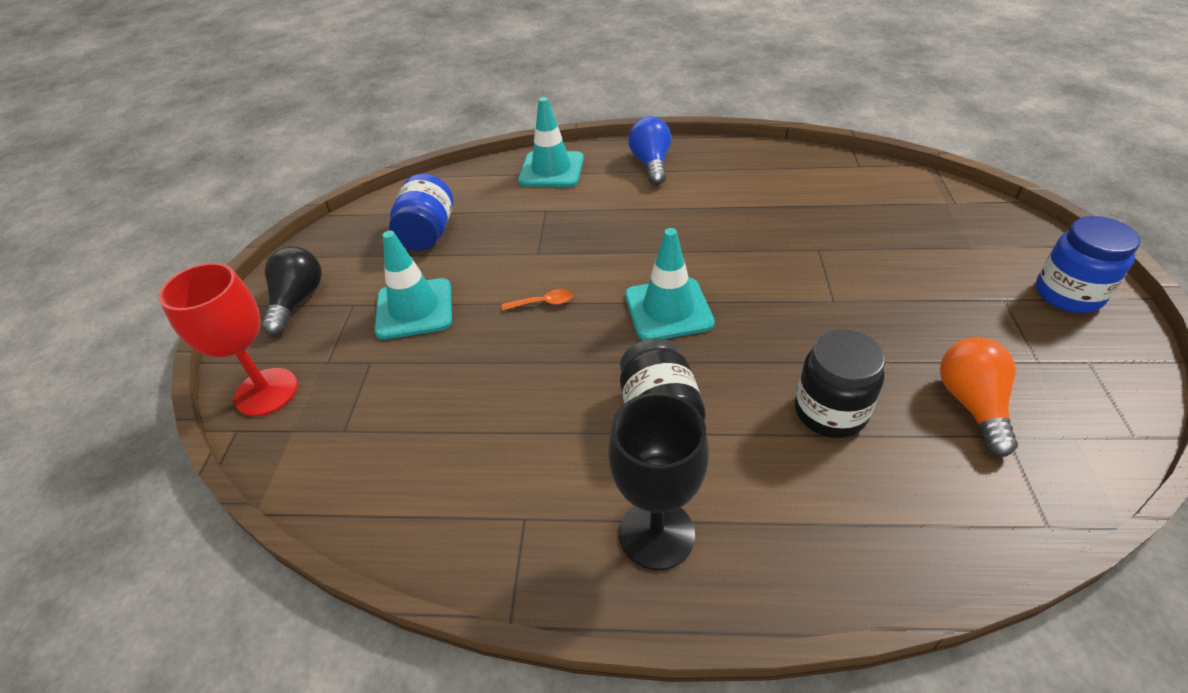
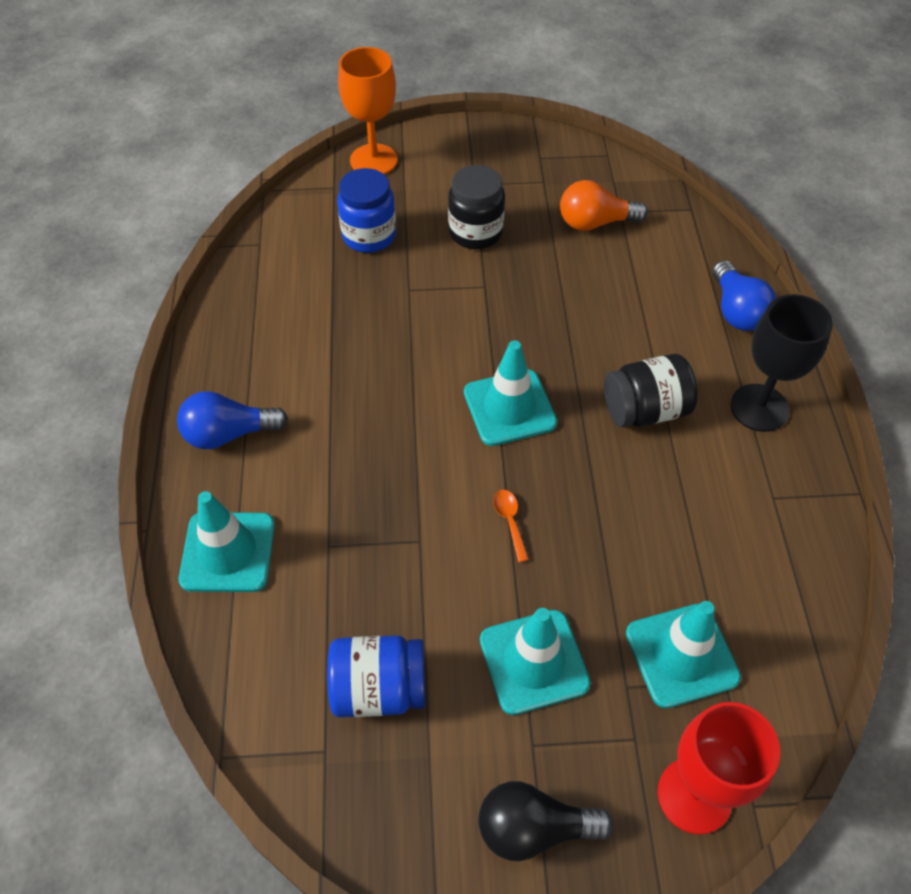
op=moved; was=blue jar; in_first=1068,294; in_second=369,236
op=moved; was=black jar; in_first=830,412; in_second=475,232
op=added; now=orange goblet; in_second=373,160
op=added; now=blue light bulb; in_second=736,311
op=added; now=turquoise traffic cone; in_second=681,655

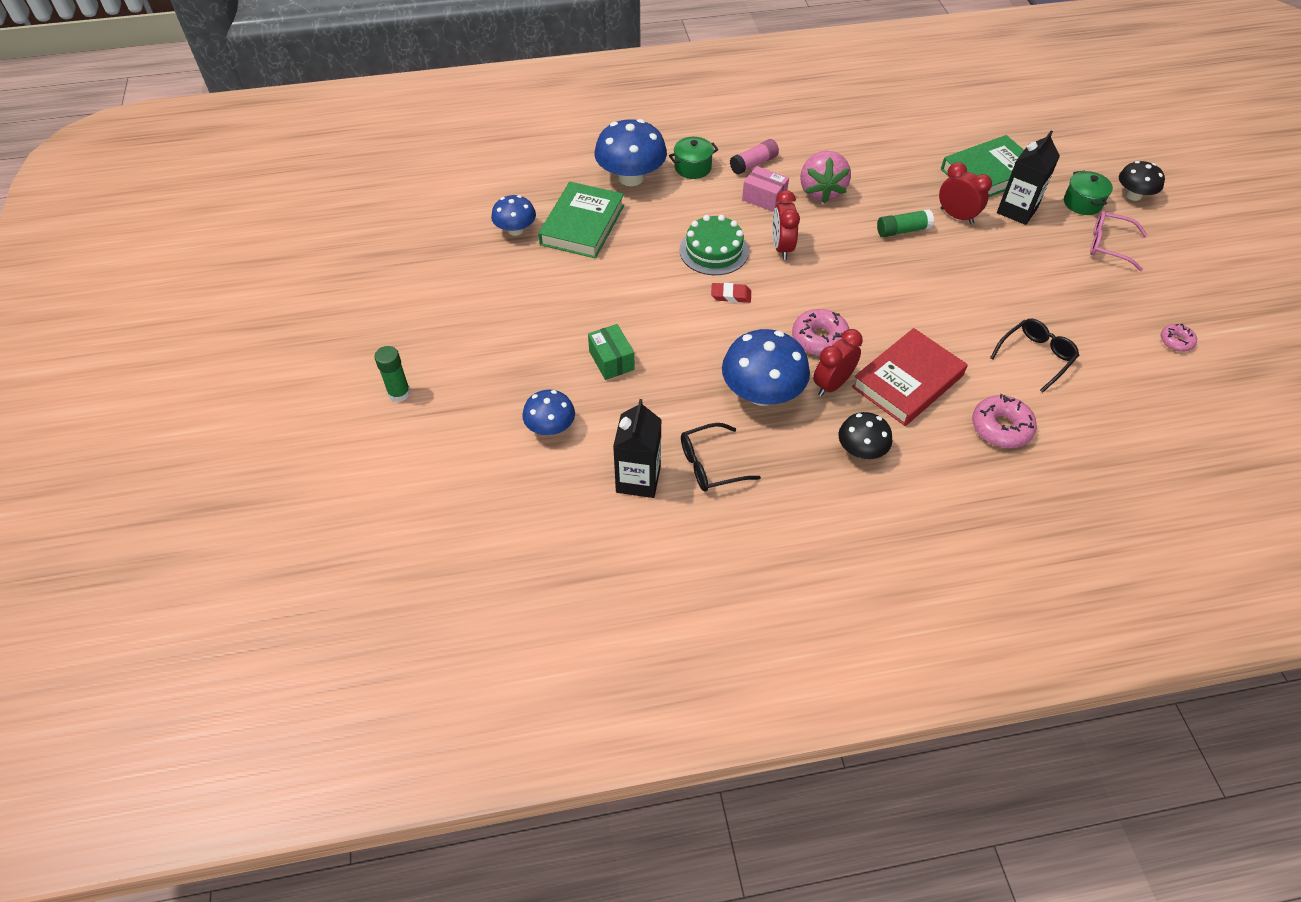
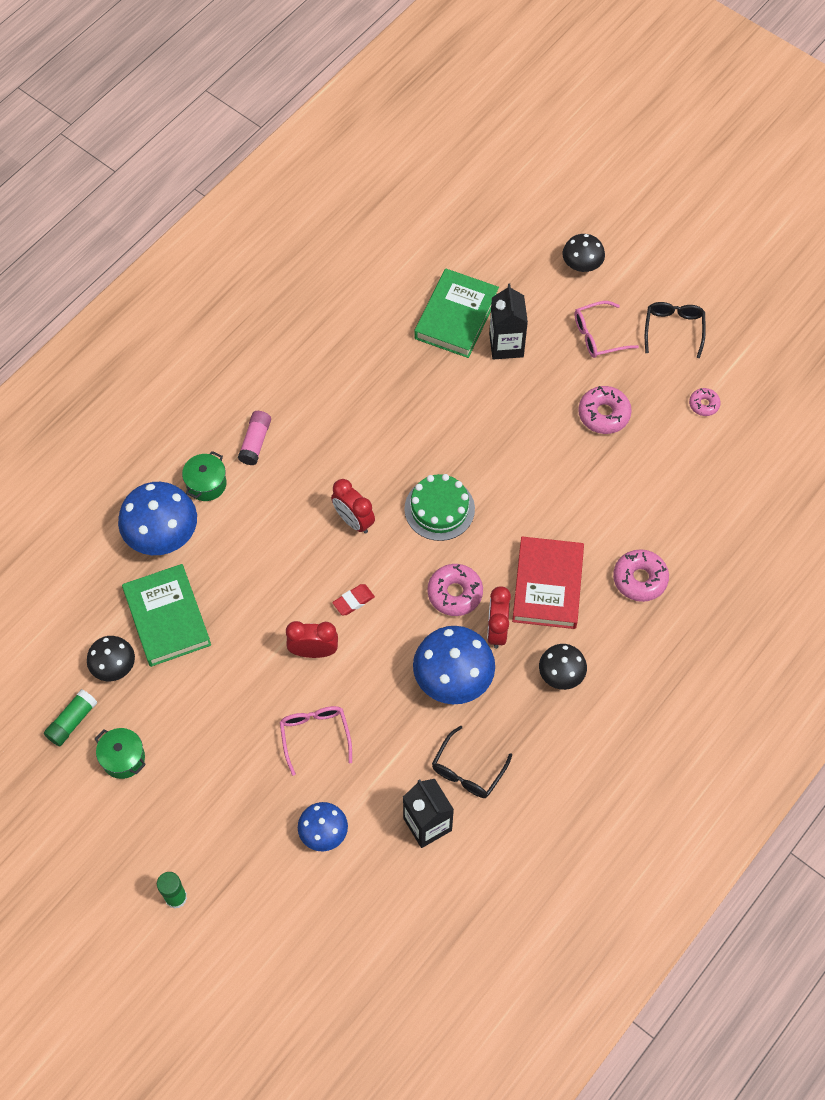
op=removed; was=pink strawberry; in_first=821,191
op=moved; was=red clock; in_first=956,216; in_second=313,651
op=removed; was=pink box; in_first=764,198
op=moved; was=green pot; in_first=1082,203; in_second=123,758
op=recoloured; was=blue mushroom; now=black mushroom; in_first=515,230; in_second=114,666
op=moved; was=green glue stick; in_first=902,230; in_second=72,721
op=moved; was=green cake; in_first=714,250; in_second=439,509
op=moved; was=black glasses; in_first=1036,357; in_second=673,329
op=replaced; was=green box; now=pink glasses; in_first=611,360; in_second=315,736
op=added; now=pink donut; in_second=604,414

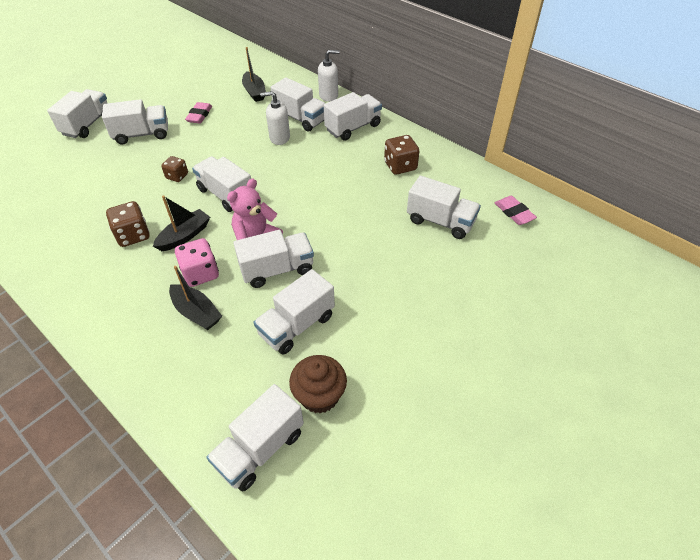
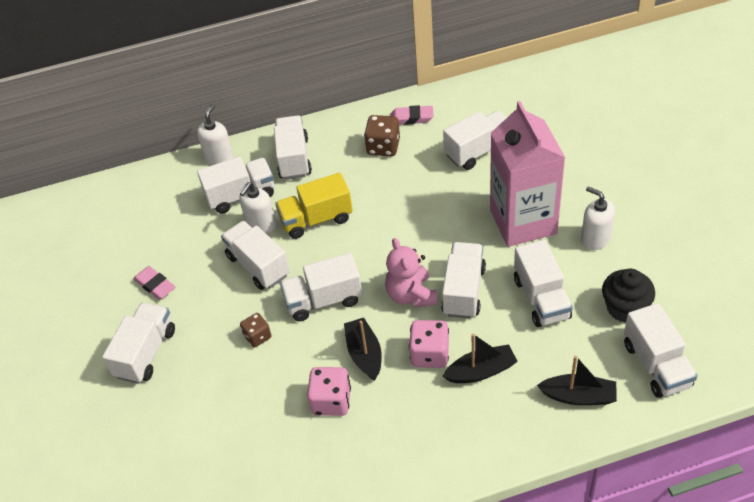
op=moved; was=black boat; in_first=254,92; in_second=578,396
op=moved; was=white truck; in_first=87,125; in_second=258,266
op=moved; was=pink eraser; in_first=514,213; in_second=411,118
op=recoloured; was=brown dice; now=pink dice; in_first=133,235; in_second=331,401
op=recoloured; was=brown cupcake; now=black cupcake; in_first=319,396; in_second=625,308
op=added; now=pink carton; in_second=523,221
op=added; now=yellow truck; in_second=316,219
op=added; now=white soap dispenser; in_second=595,238

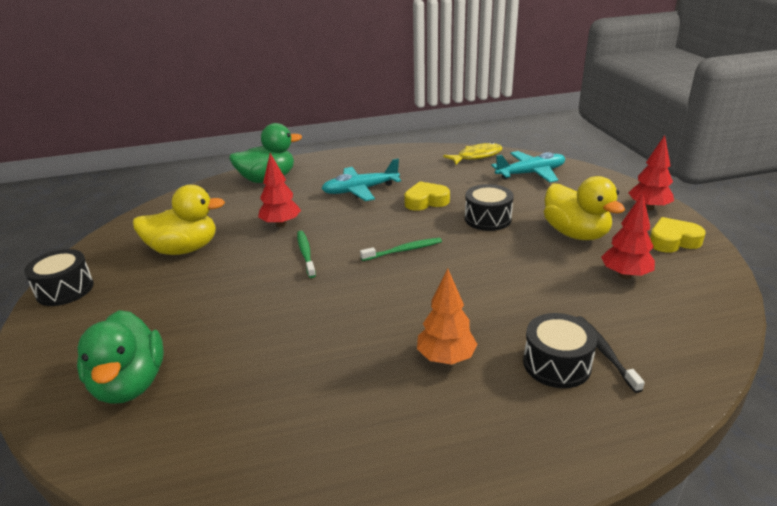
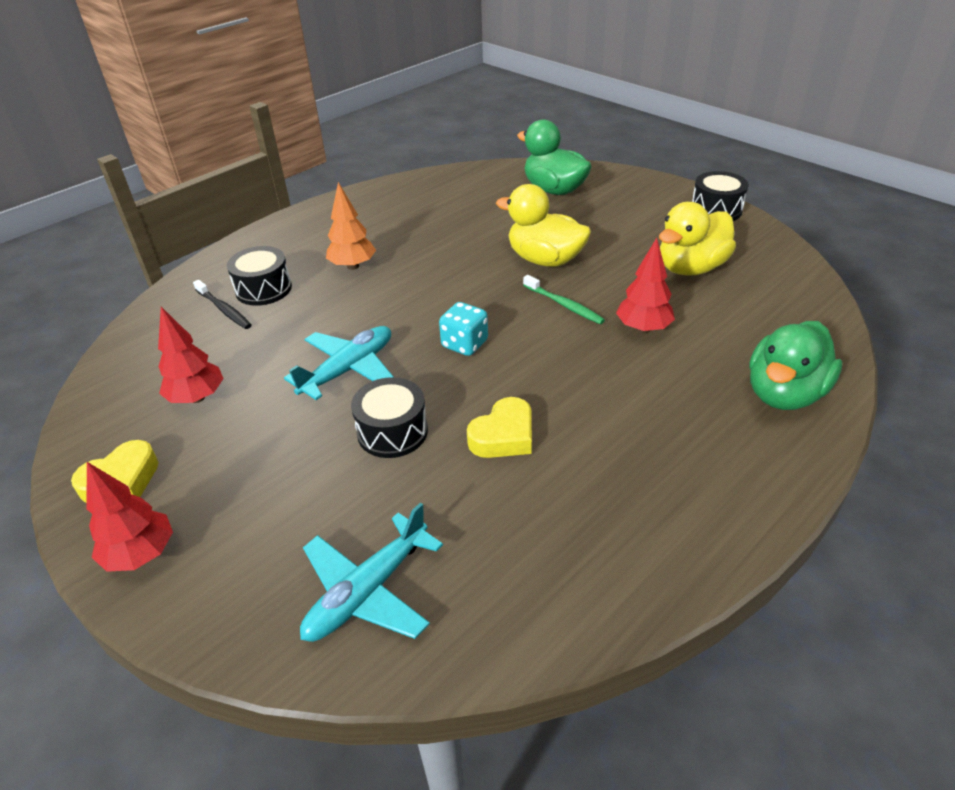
op=removed; was=yellow fish; in_first=477,156
op=moved; was=turquoise plane; in_first=360,190; in_second=348,369
op=moved; was=yellow duck; in_first=576,234; in_second=545,260
op=replaced; was=green toothbrush; now=turquoise dice; in_first=403,250; in_second=464,344

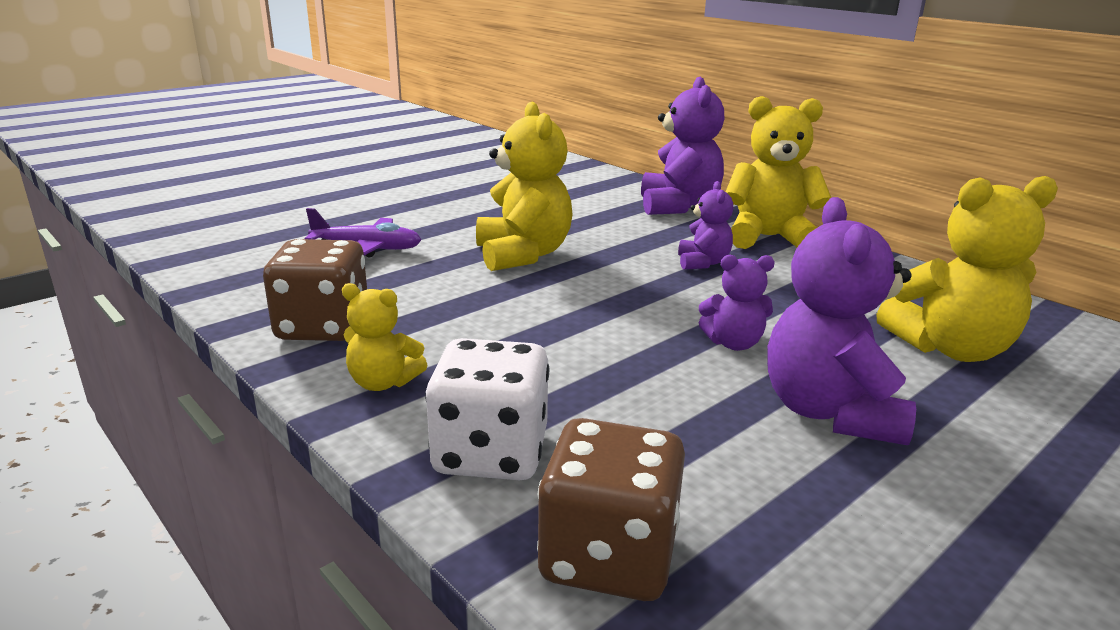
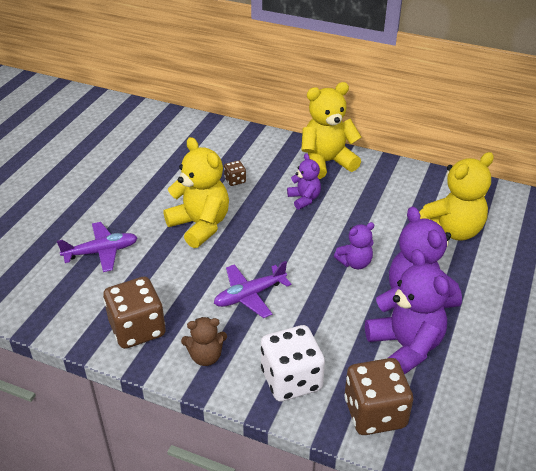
op=moved; was=purple teddy bear; in_first=678,206; in_second=405,347
op=recoloured; was=yellow teddy bear; now=brown teddy bear; in_first=383,382; in_second=206,356
op=added; now=brown dice; in_second=235,180
op=added; now=purple plane; in_second=249,295

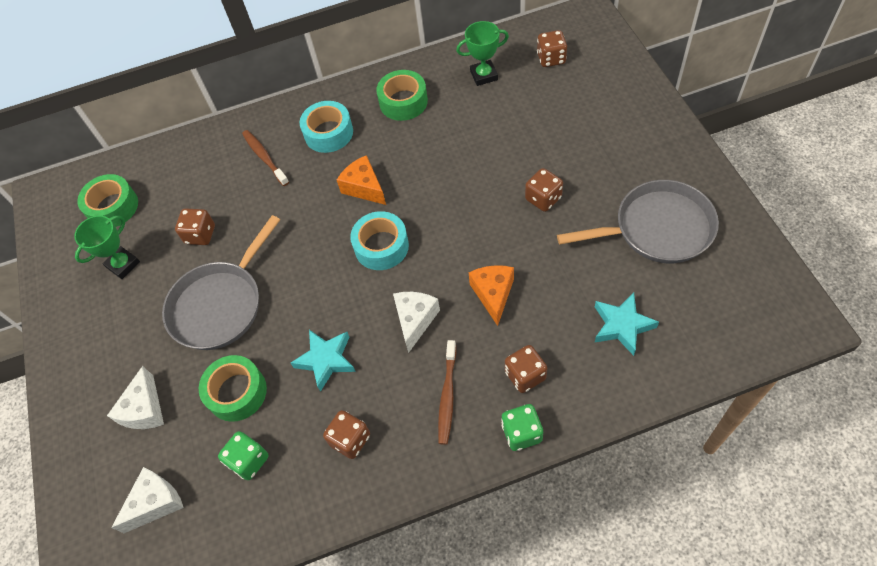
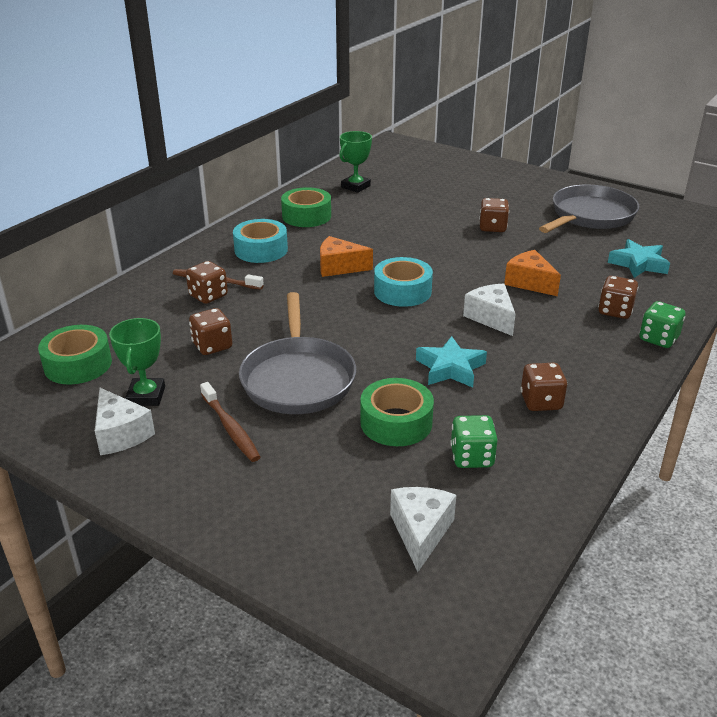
op=moved; was=brown dice; in_first=551,59; in_second=208,296
op=moved; was=brown toothbrush; in_first=447,396; in_second=230,428
op=moved; was=white cheese; in_first=145,409; in_second=121,434

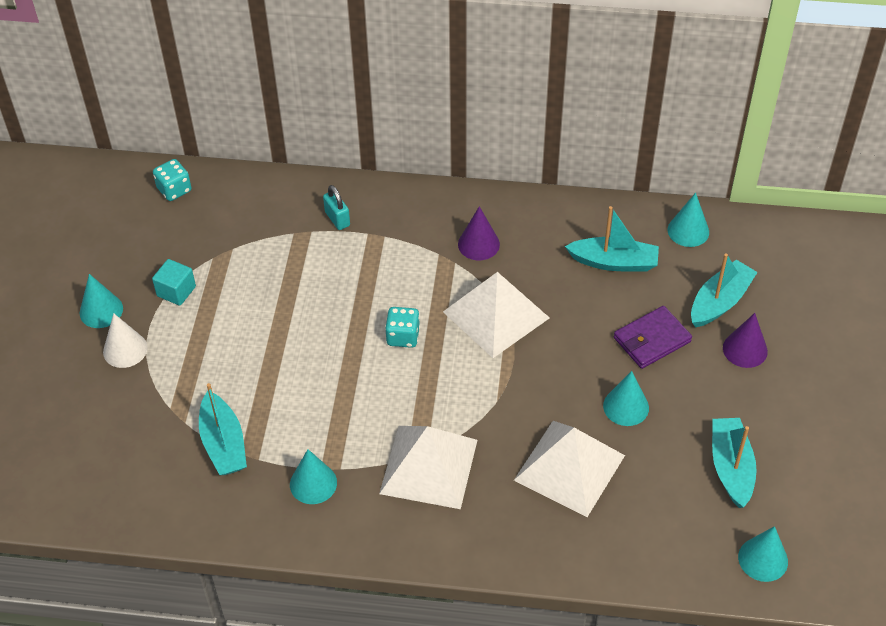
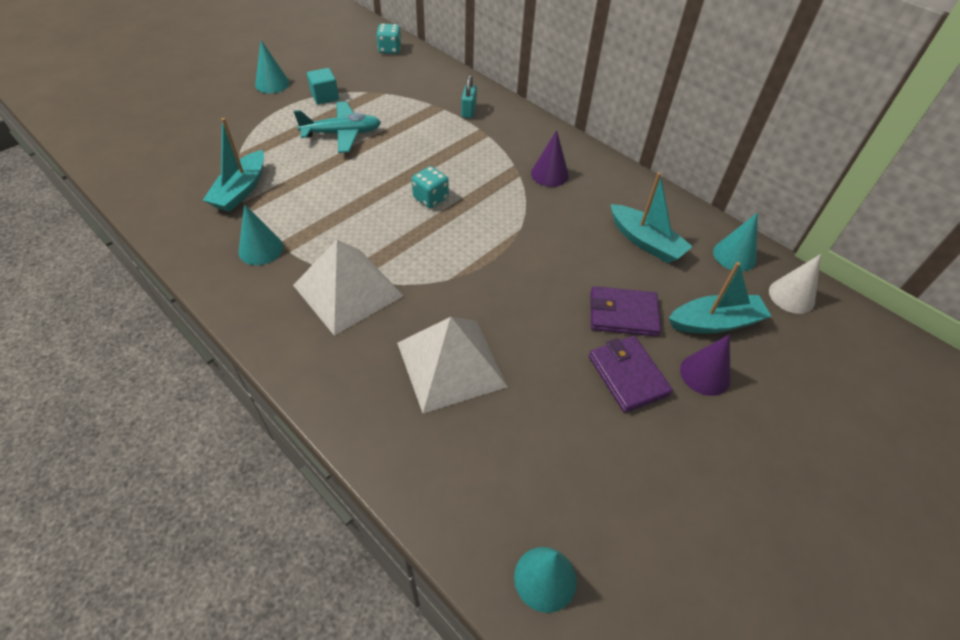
op=removed; was=white pyramid; in_first=496,314
op=moved; was=white cone; in_first=125,349; in_second=791,296
op=removed; was=turquoise cone; in_first=626,406
op=removed; was=turquoise boat; in_first=731,467
op=added; now=turquoise plane; in_second=342,134
op=added; now=purple wallet; in_second=628,375

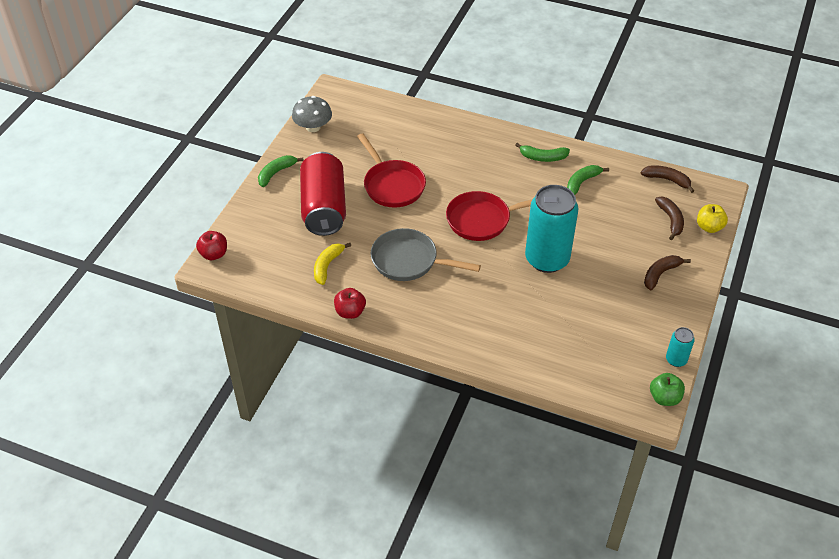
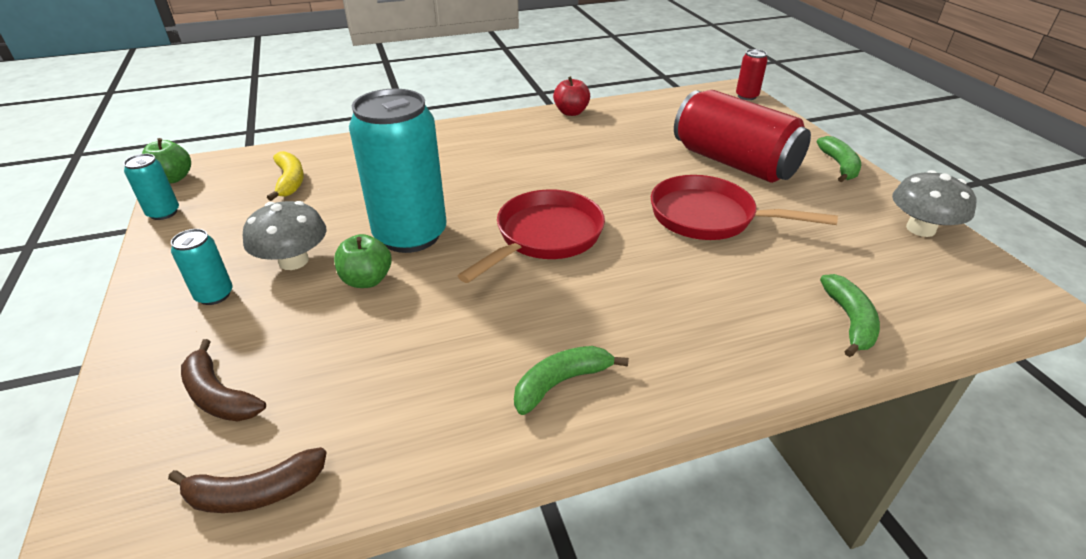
op=moved; was=green banana; in_first=582,182; in_second=849,321
op=removed; was=yellow apple; in_first=709,227
op=removed; was=grey pan; in_first=409,261
op=replaced; was=red apple; now=red can; in_first=214,254; in_second=746,96
op=moved; was=yellow banana; in_first=327,266; in_second=290,181
op=replaced; was=brown banana; now=turquoise can; in_first=660,274; in_second=214,295
op=added; now=grey mushroom; in_second=293,261
op=added; now=green apple; in_second=367,280

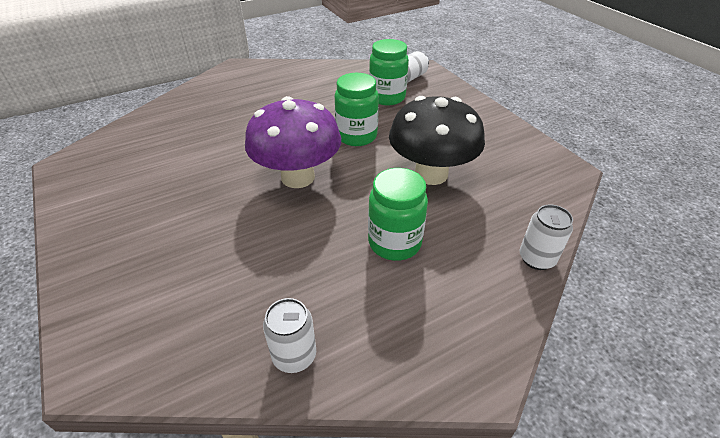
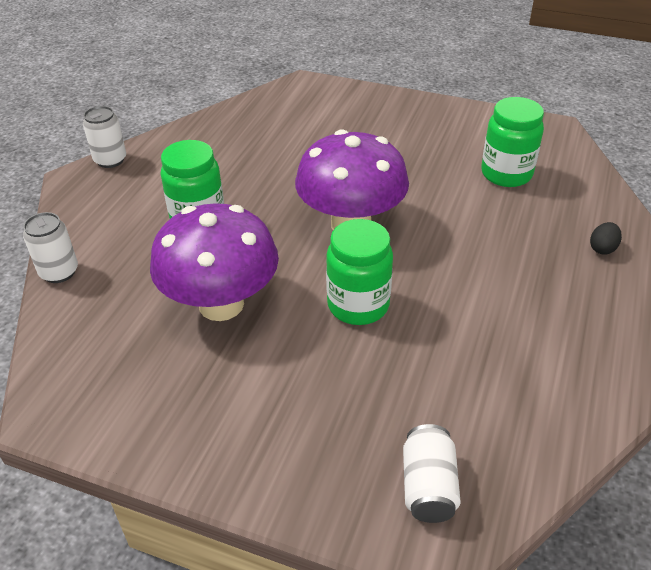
op=moved; was=green jar; in_first=387,97; in_second=506,174
op=recoloured; was=black mushroom; now=purple mushroom; in_first=431,174; in_second=221,304
op=moved; was=white can; in_first=294,355; in_second=110,160
op=added; now=black egg; in_second=602,248

